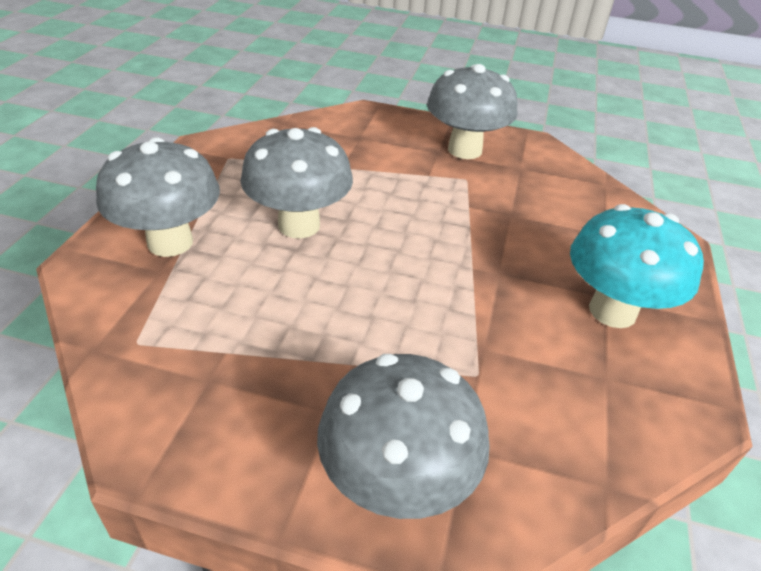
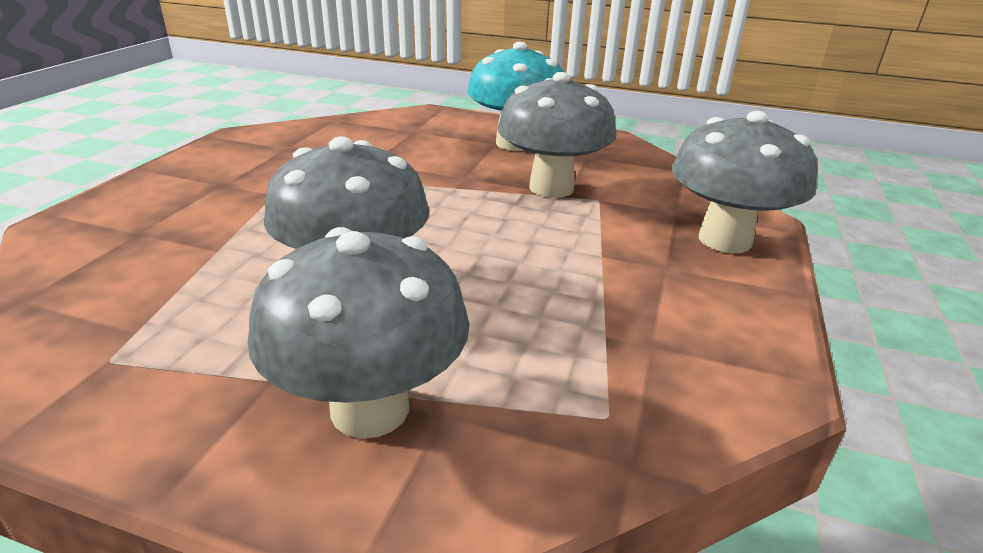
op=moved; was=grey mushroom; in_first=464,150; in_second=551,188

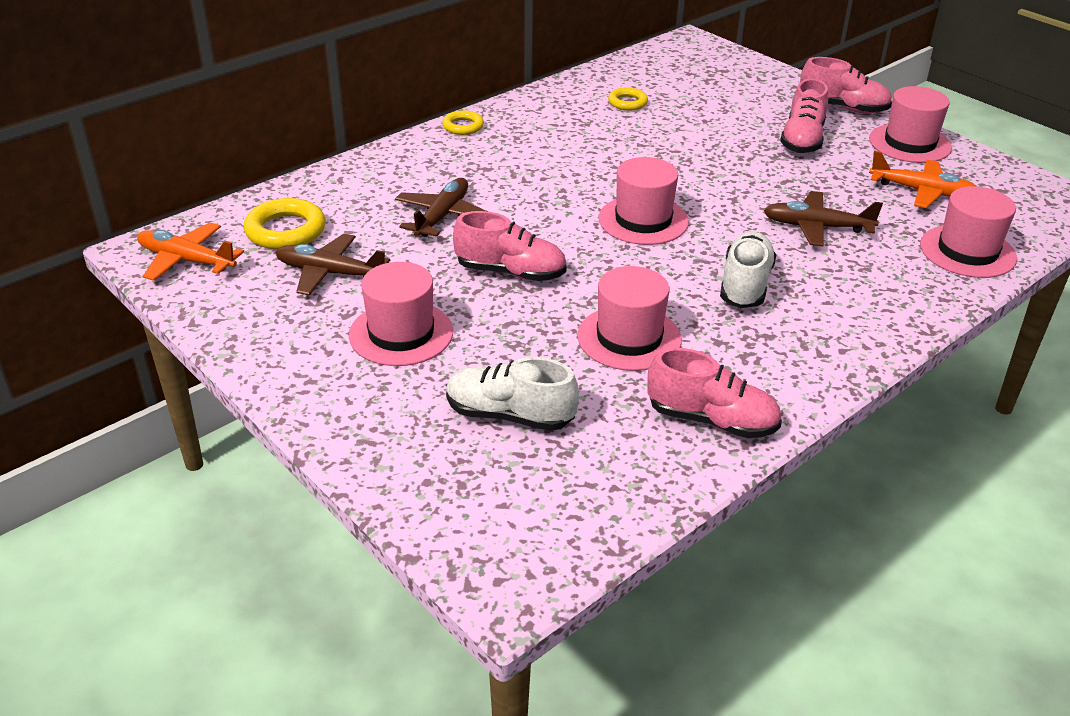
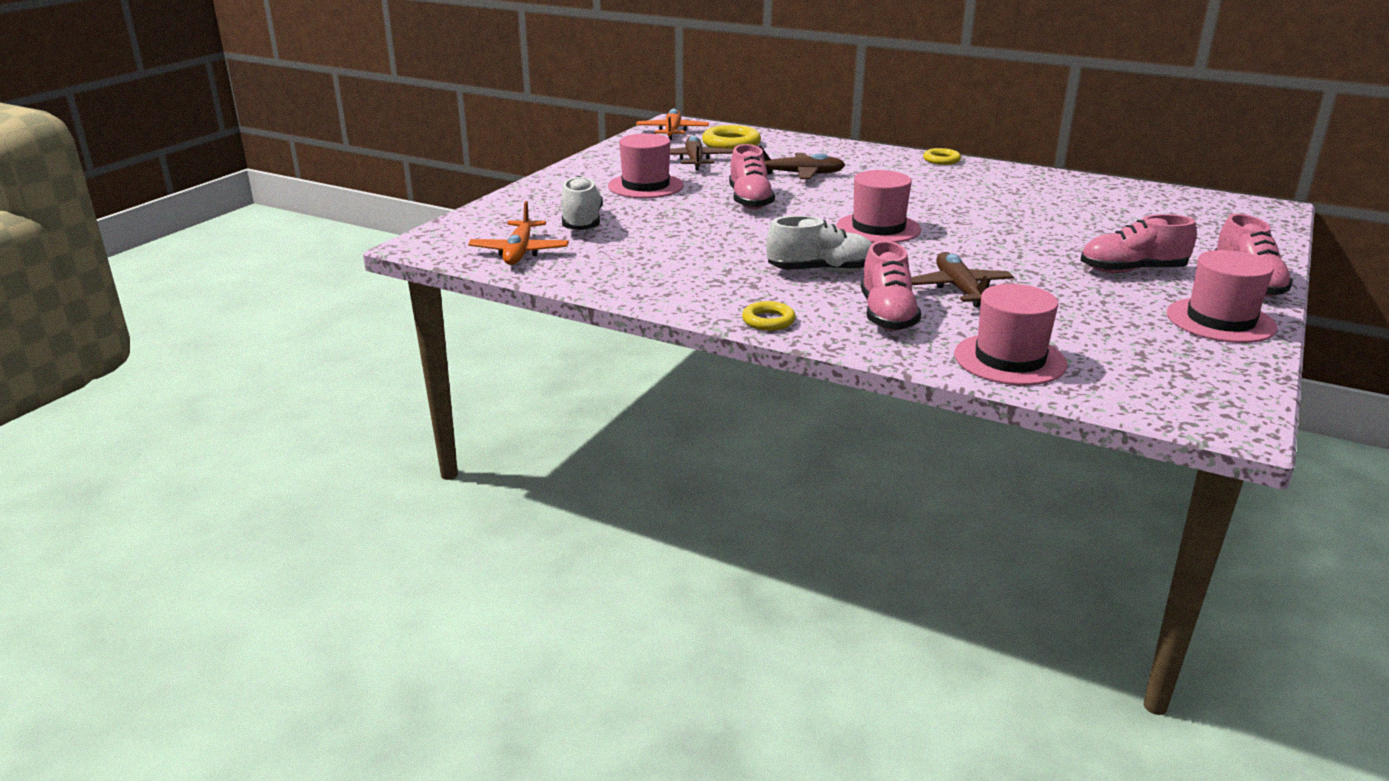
op=moved; was=yellow ring; in_first=627,103; in_second=768,321
op=moved; was=orange plane; in_first=921,191; in_second=519,252
op=removed; was=pink hat; in_first=629,338
op=moved; was=pink shoe; in_first=711,420; in_second=887,315

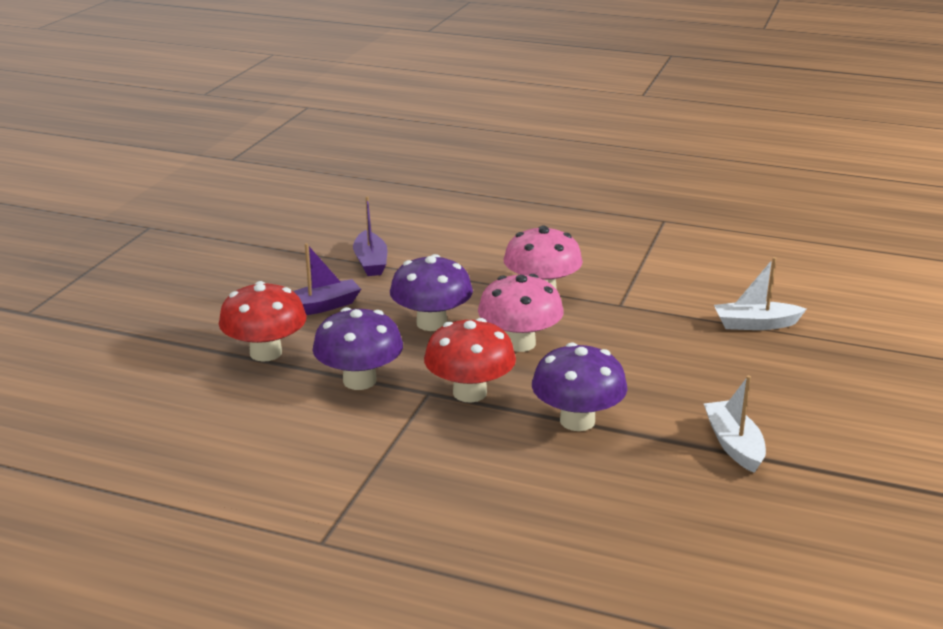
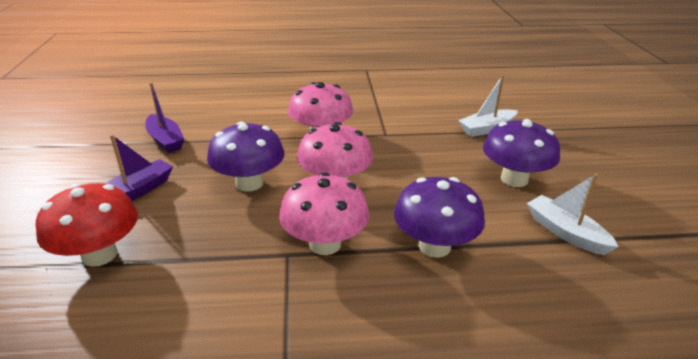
op=moved; was=purple mushroom; in_first=359,381; in_second=514,179
op=recoloured; was=red mushroom; now=pink mushroom; in_first=469,393; in_second=325,244

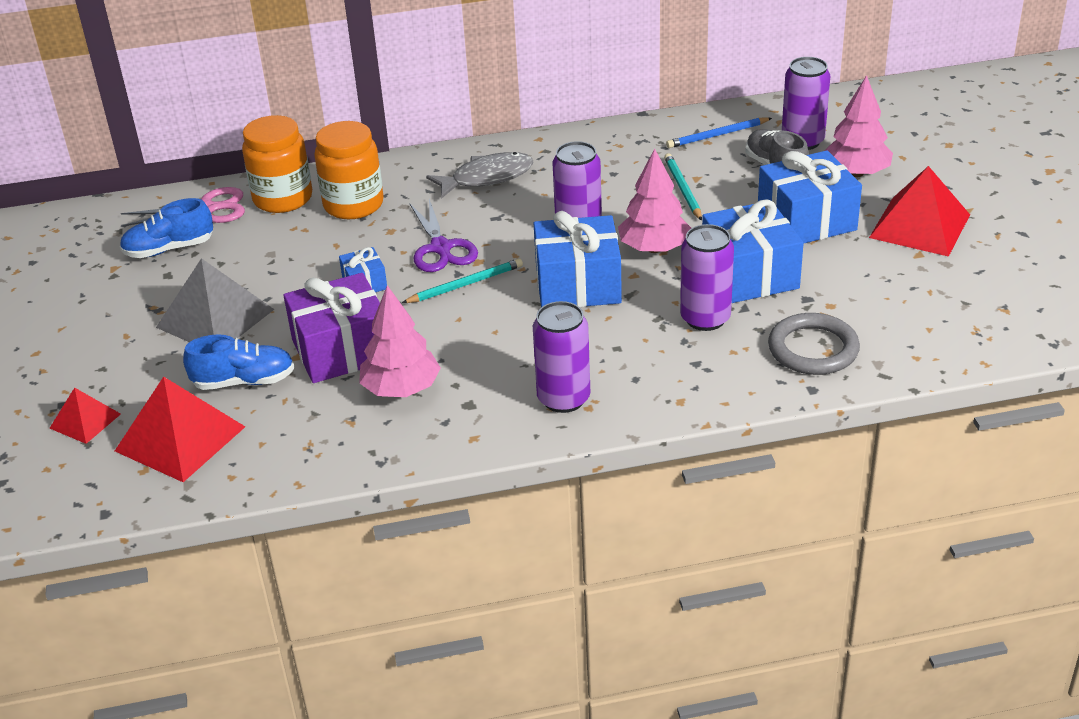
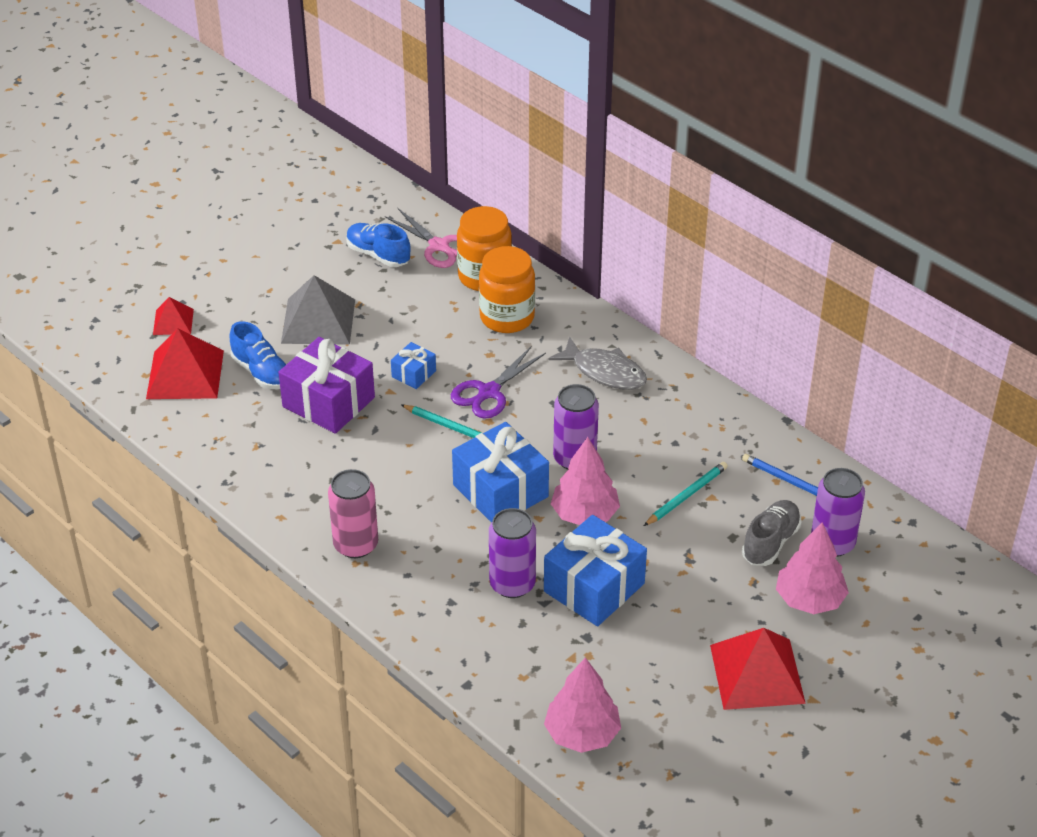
op=removed; was=blue gift; in_first=806,220
op=moved; was=pink tree; in_first=401,389; in_second=582,734
op=recoloured; was=purple can; now=pink can; in_first=563,398; in_second=356,545
op=removed; was=grey ring; in_first=813,349

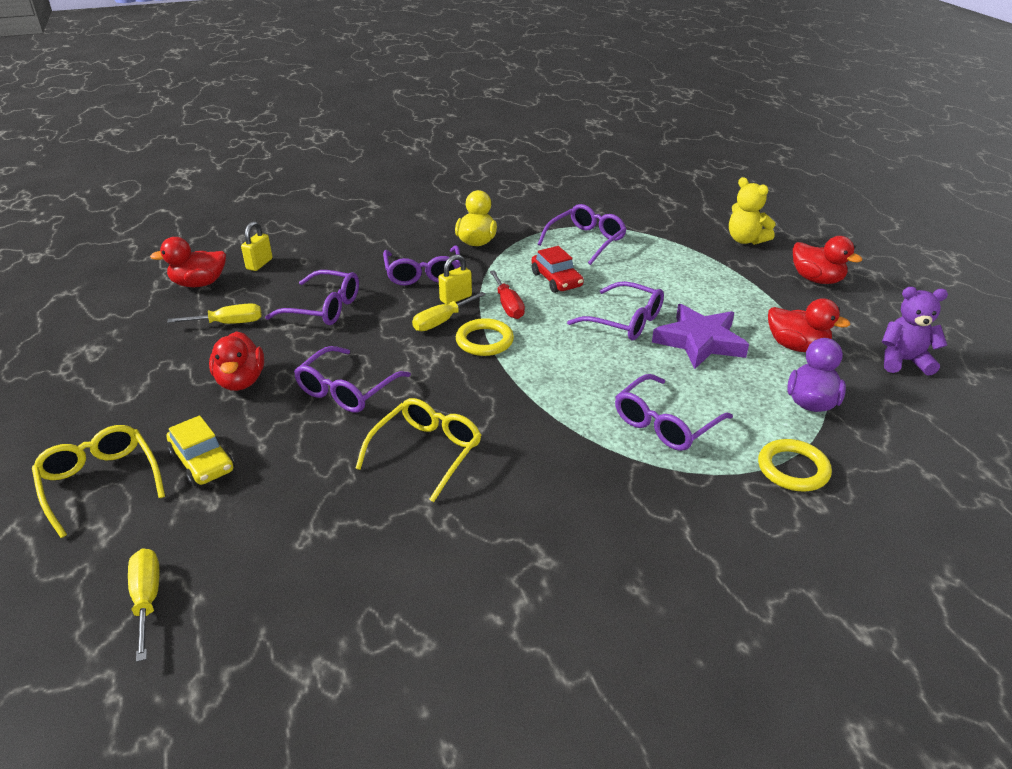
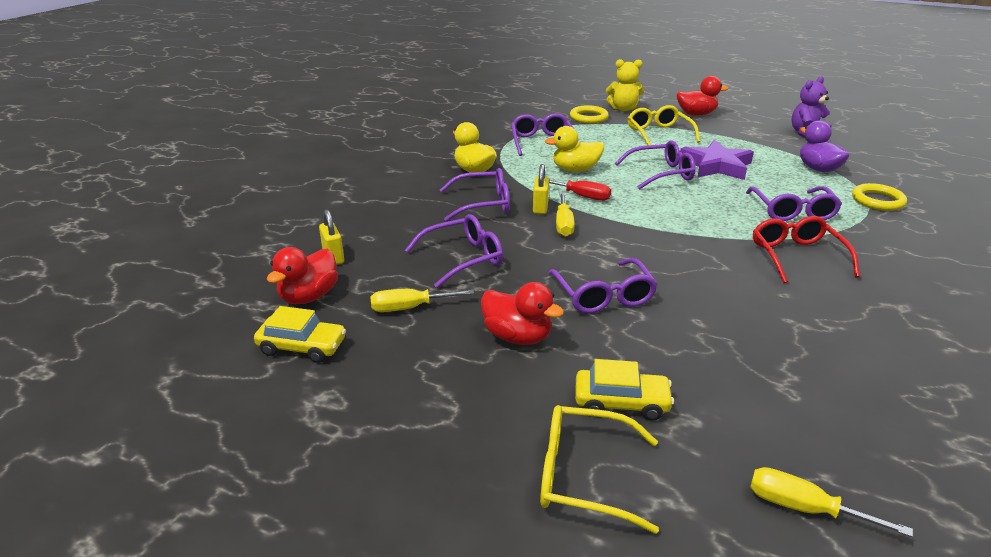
op=turned; was=purple glasses; in_first=423,273; in_second=483,204; clockwise=-45
op=replaced; was=red car; now=yellow duck; in_first=556,280; in_second=575,170
op=removed; was=red duck; in_first=796,346
op=turned; was=yellow screwdriver; in_first=229,323; in_second=409,308; clockwise=-135
op=moved; was=yellow ring; in_first=484,341; in_second=588,117
op=moved; was=yellow glasses; in_first=426,452; in_second=658,134
op=added; now=red glasses; in_second=796,256
op=added; now=yellow car; in_second=302,346

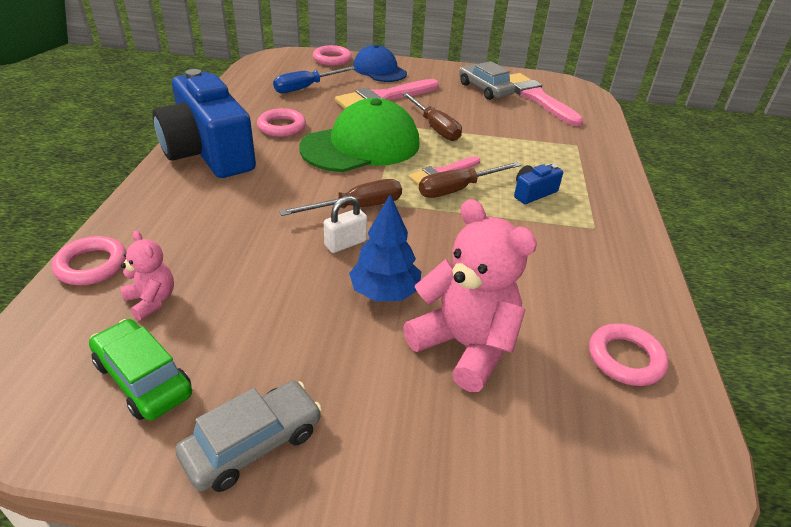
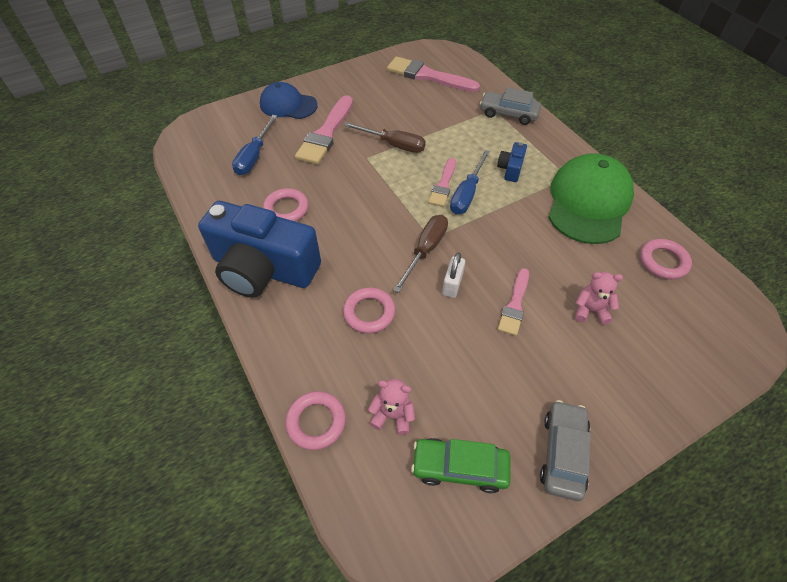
op=moved; was=pink ring; in_first=332,59; in_second=369,312
op=moved; was=grey car; in_first=485,89; in_second=508,114
op=moved; was=green cap; in_first=361,145; in_second=588,202
op=recoloured; was=brown screwdriver; now=blue screwdriver; in_first=458,189; in_second=467,194
op=replaced; was=blue tree; now=pink brush; in_first=385,292; in_second=514,305
op=resized; was=pink teddy bear; in_first=465,346; in_second=590,310; ratio=0.51

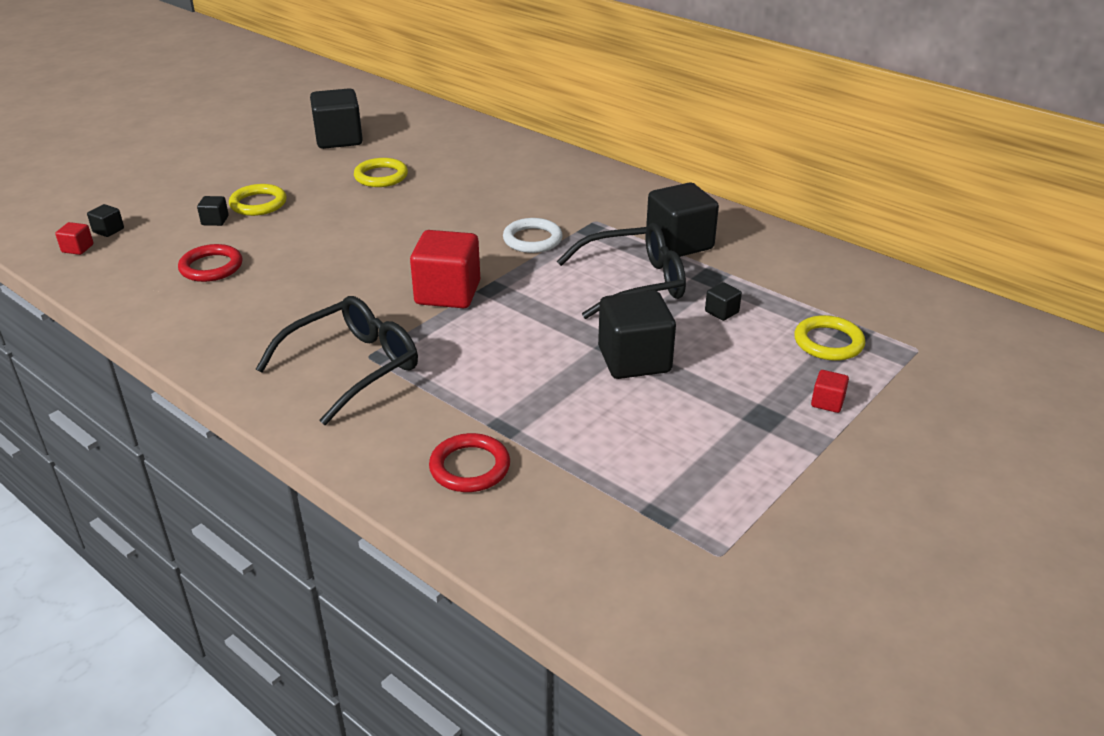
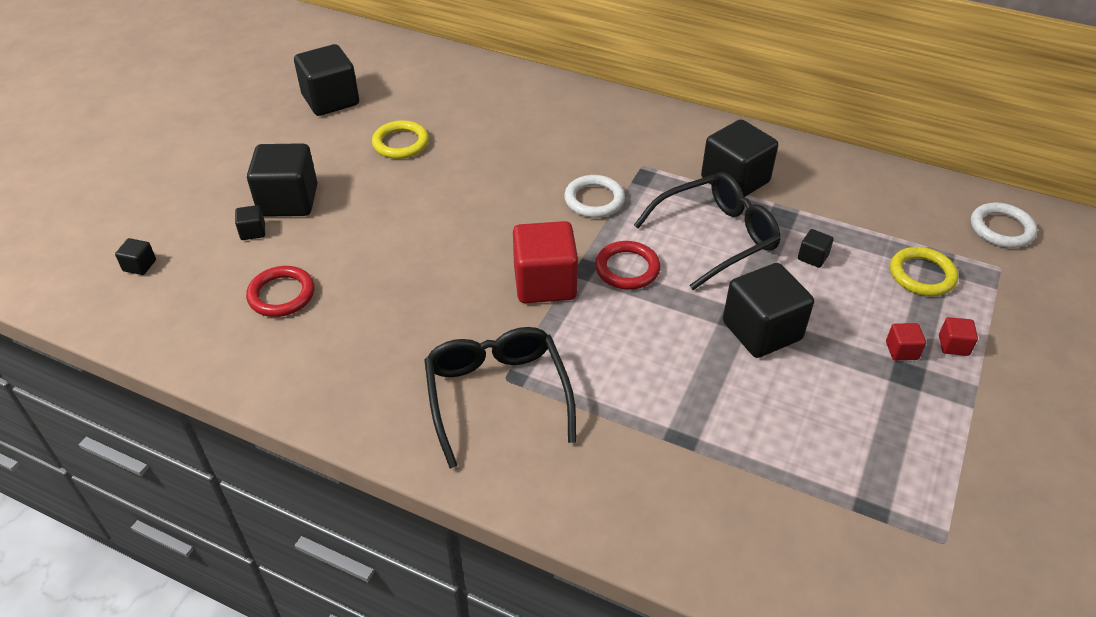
op=replaced; was=yellow ring; now=black cube; in_first=258,204; in_second=288,201
op=moved; was=red cube; in_first=78,248; in_second=901,350
op=turned; was=black glasses; in_first=352,367; in_second=497,396; clockwise=-45
op=moved; was=red ring; in_first=470,467; in_second=627,268
op=added; now=white ring; in_second=1001,229

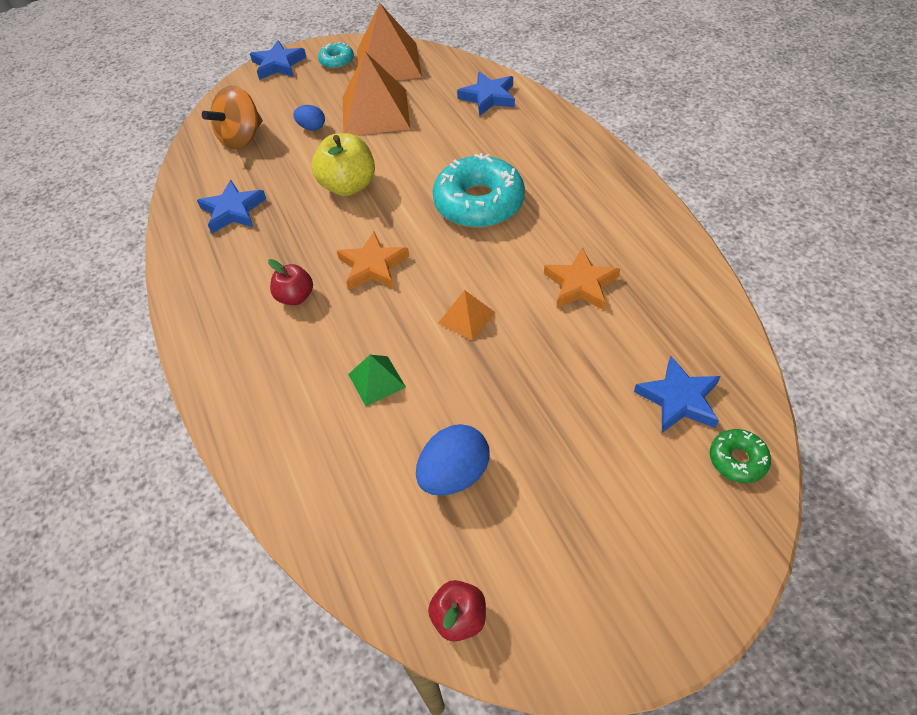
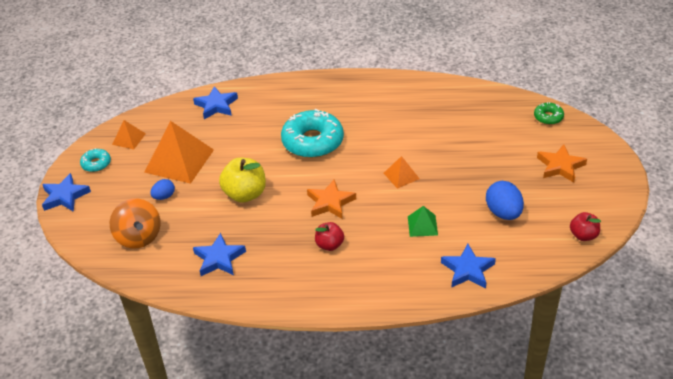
op=resized; was=orange pyramid; in_first=388,63; in_second=129,139; ratio=0.5
op=moved; was=orange star; in_first=580,284; in_second=560,166
op=moved; was=blue star; in_first=679,399; in_second=467,270

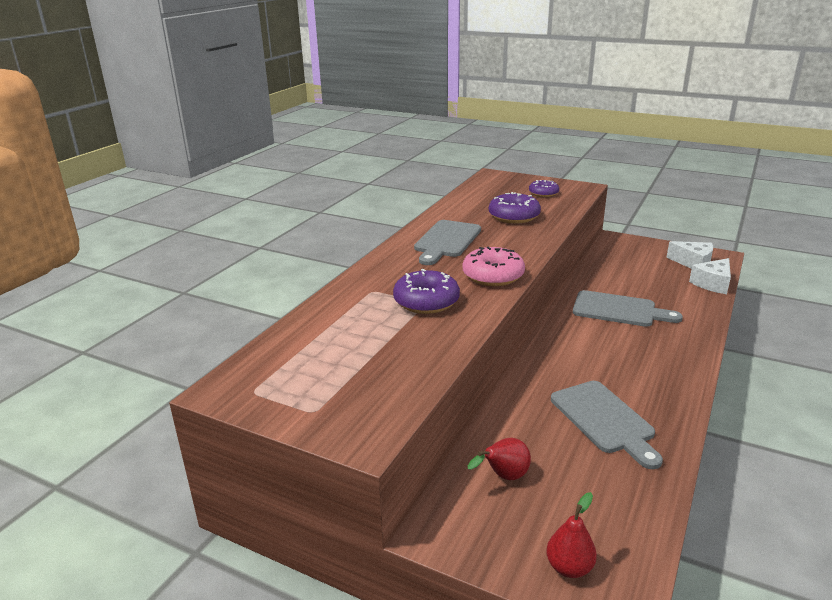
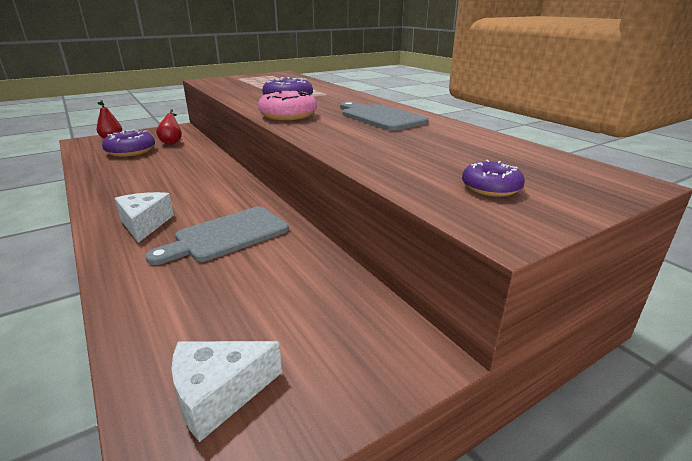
op=moved; was=purple donut; in_first=514,216; in_second=131,151
op=moved; was=white cheese; in_first=712,284; in_second=145,224
op=removed; was=grey cutting board; in_first=604,420

